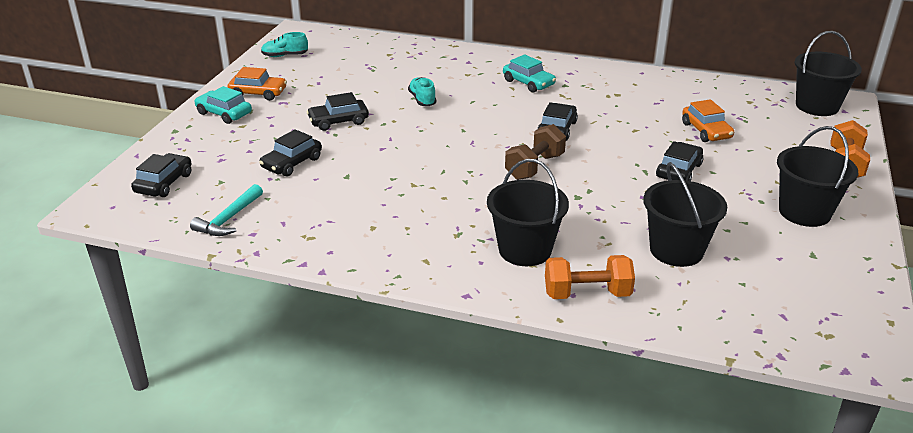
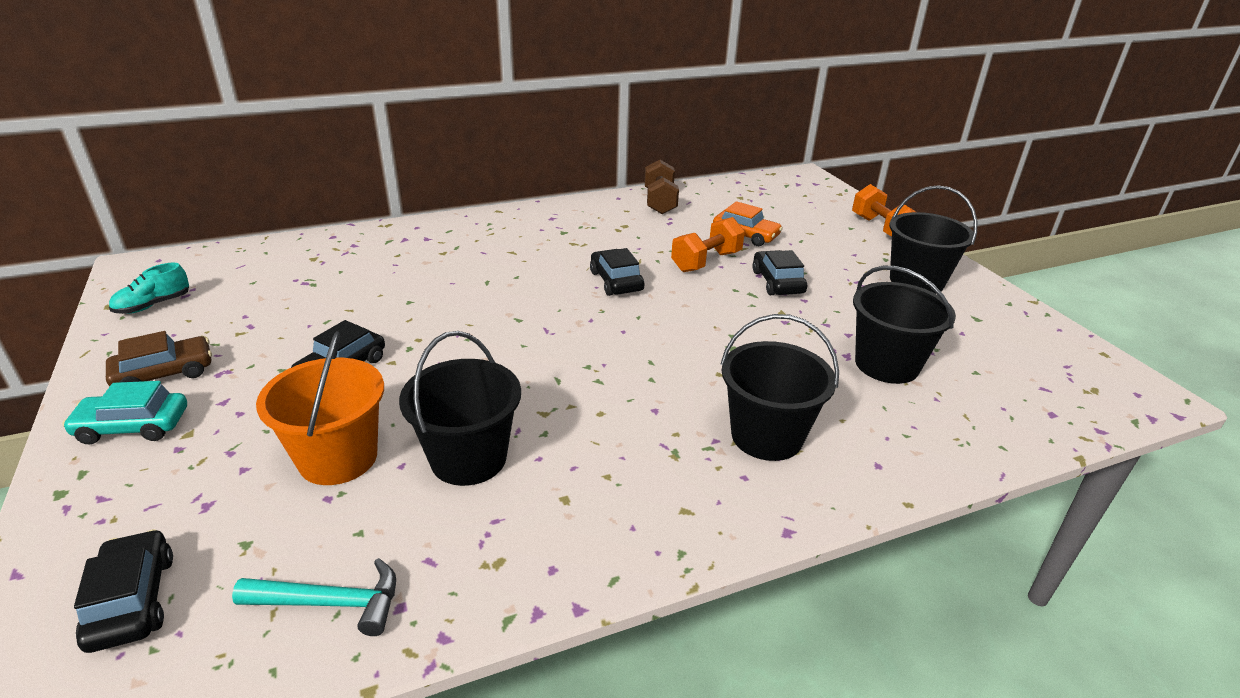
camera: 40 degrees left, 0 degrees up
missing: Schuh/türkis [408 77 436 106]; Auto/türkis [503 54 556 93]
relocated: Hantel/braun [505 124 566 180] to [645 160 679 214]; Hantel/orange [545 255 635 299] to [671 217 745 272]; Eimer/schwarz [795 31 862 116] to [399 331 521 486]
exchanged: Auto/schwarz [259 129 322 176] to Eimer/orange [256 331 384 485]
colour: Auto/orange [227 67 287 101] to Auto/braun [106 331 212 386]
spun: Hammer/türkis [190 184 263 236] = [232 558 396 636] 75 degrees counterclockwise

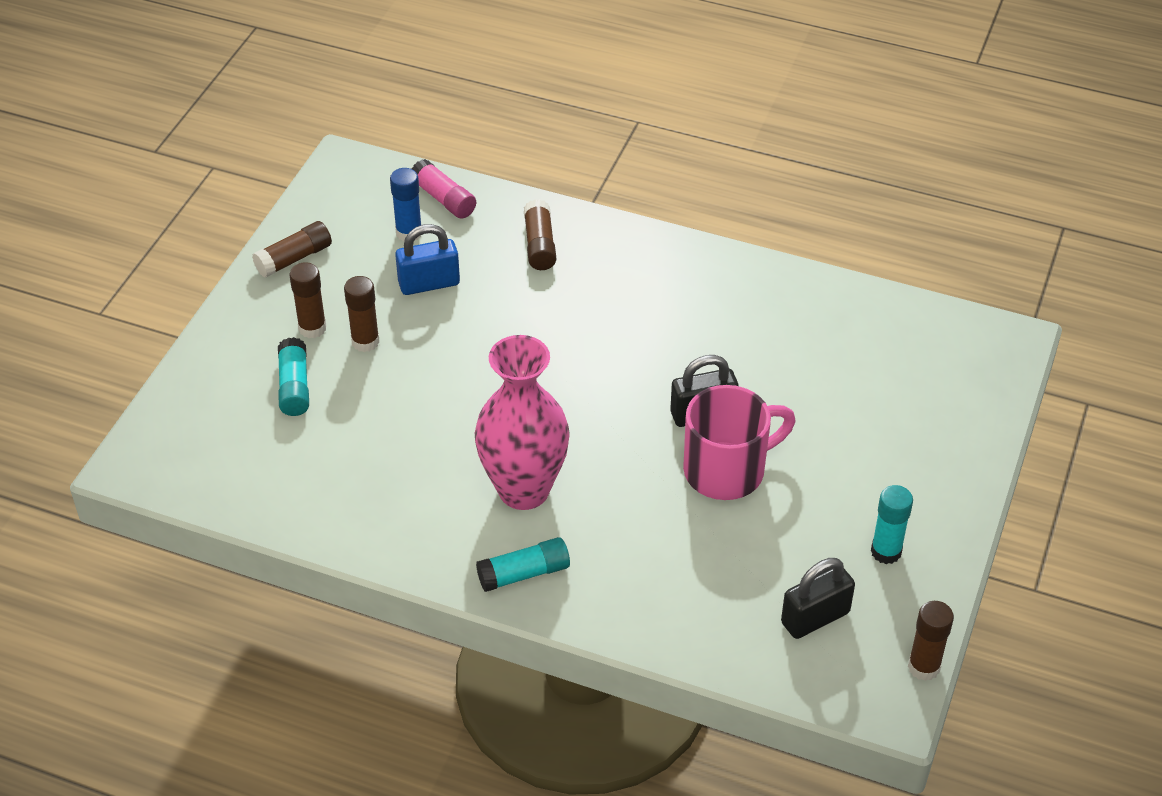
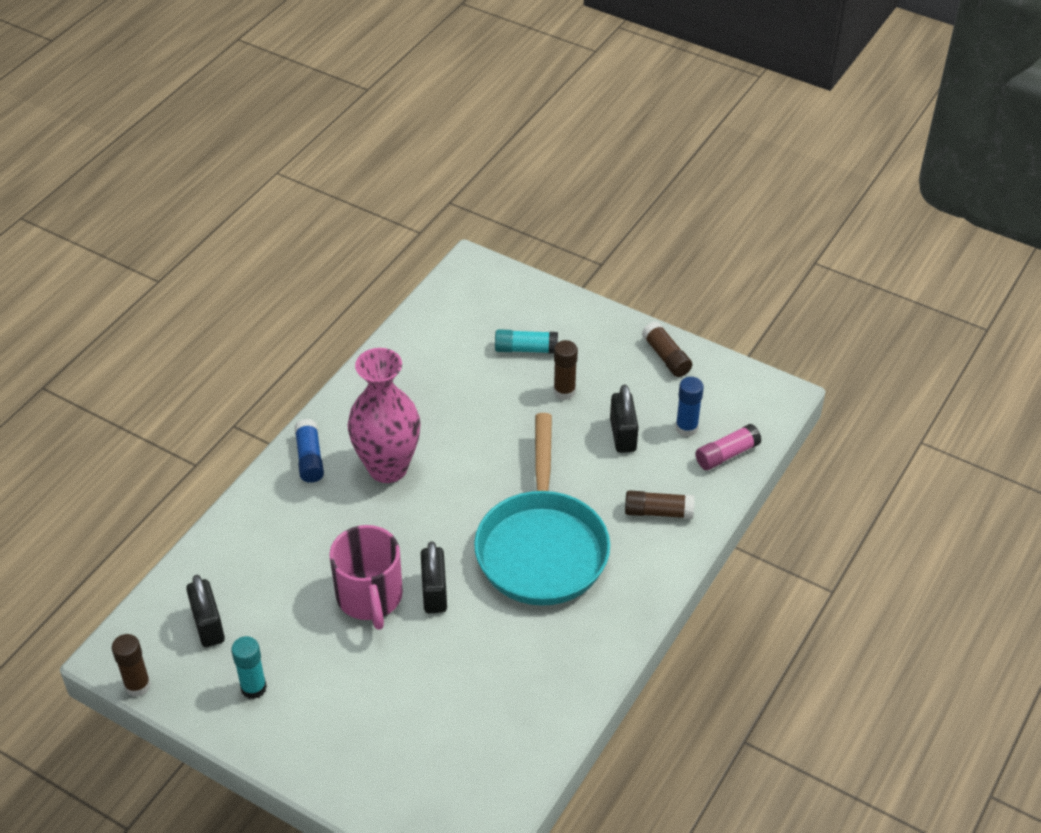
camera: 100 degrees right, 0 degrees up
missing: Klebestift/braun [290 262 326 338]
appeared: Pfanne/türkis [474 413 610 606]
colour: Vorhängeschloss/blau [395 224 460 295] to Vorhängeschloss/schwarz [610 385 639 453]; Klebestift/türkis [476 537 570 592] to Klebestift/blau [295 419 324 483]

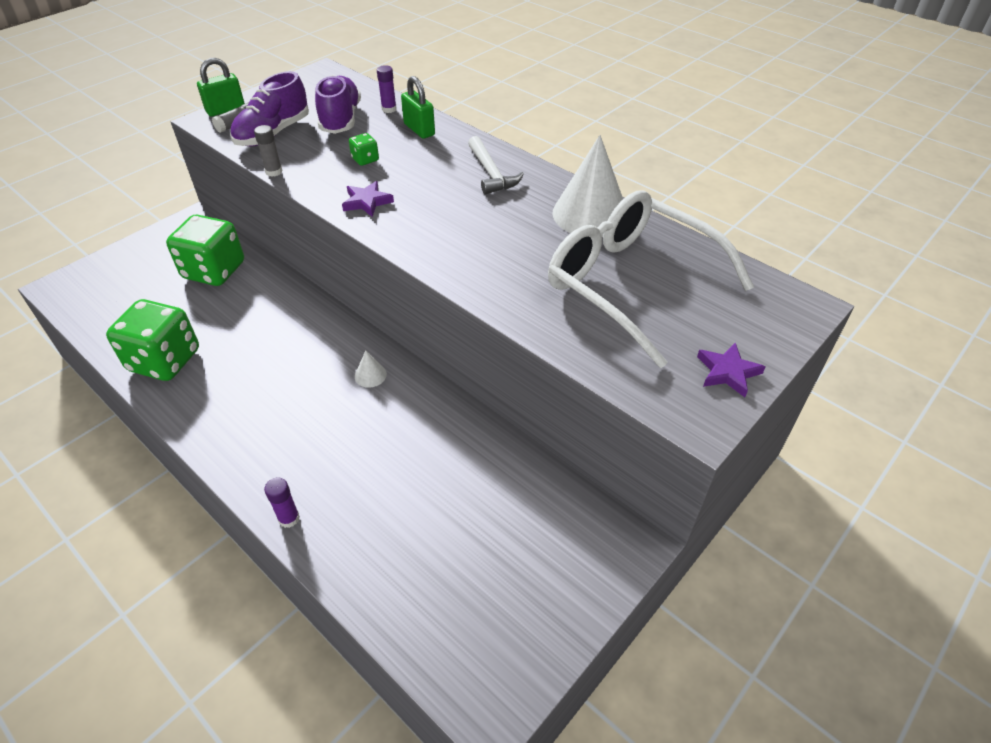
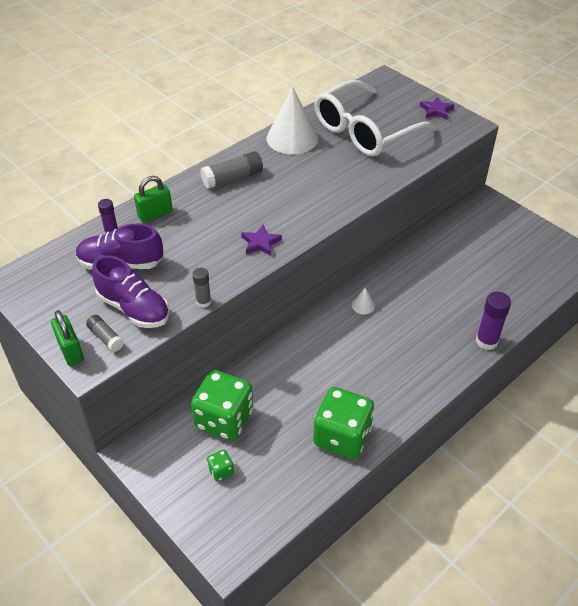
camera: 85 degrees left, 0 degrees up
relocated: Spielwürfel/grün [349 133 379 166] to [207 449 234 481]
exchanged: Hammer/weiß [468 136 524 195] to Klebestift/grau [200 151 263 189]
size: Klebestift/lila [264 477 300 528] = [476 292 511 350] x1.64

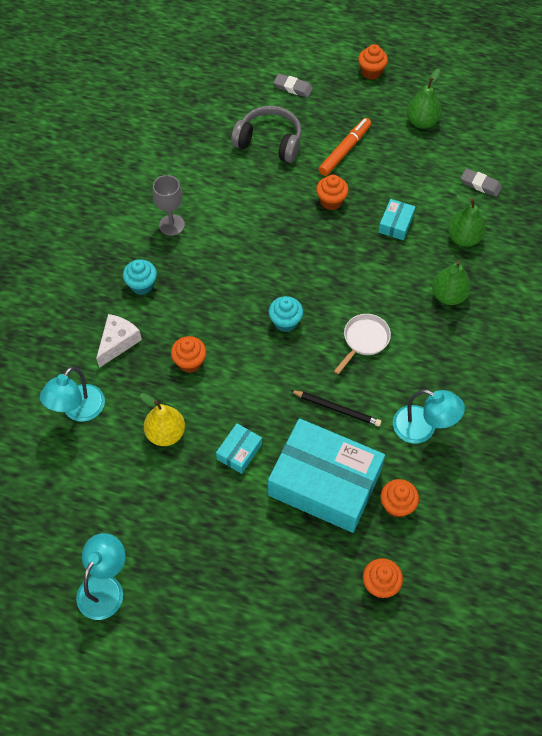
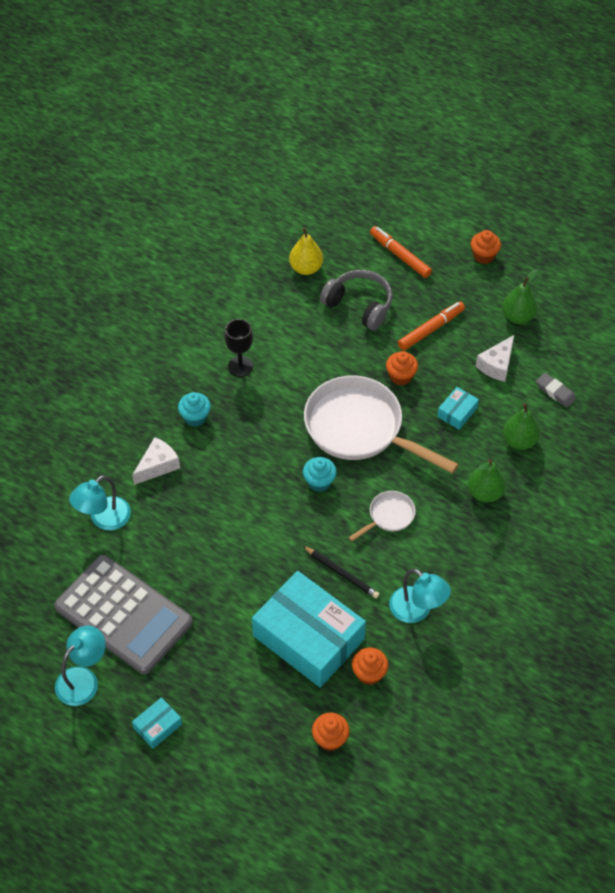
camera: 15 degrees right, 5 degrees down
missing: Muffin/orange [171 336 206 373]
appeared: Taschenrechner/grau [54 555 193 674]; Pfanne/weiß [304 375 459 474]; Käse/weiß [476 335 514 382]
relocated: Birne/gelb [140 393 185 446] to [289 221 323 275]; Schachtel/türkis [216 423 262 474] to [132 697 182 749]
exchanged: Radiergummi/grau [273 73 313 98] to Filzstift/orange [370 226 432 278]
colour: Kelch/grau [153 175 185 236] to Kelch/schwarz [224 319 253 377]

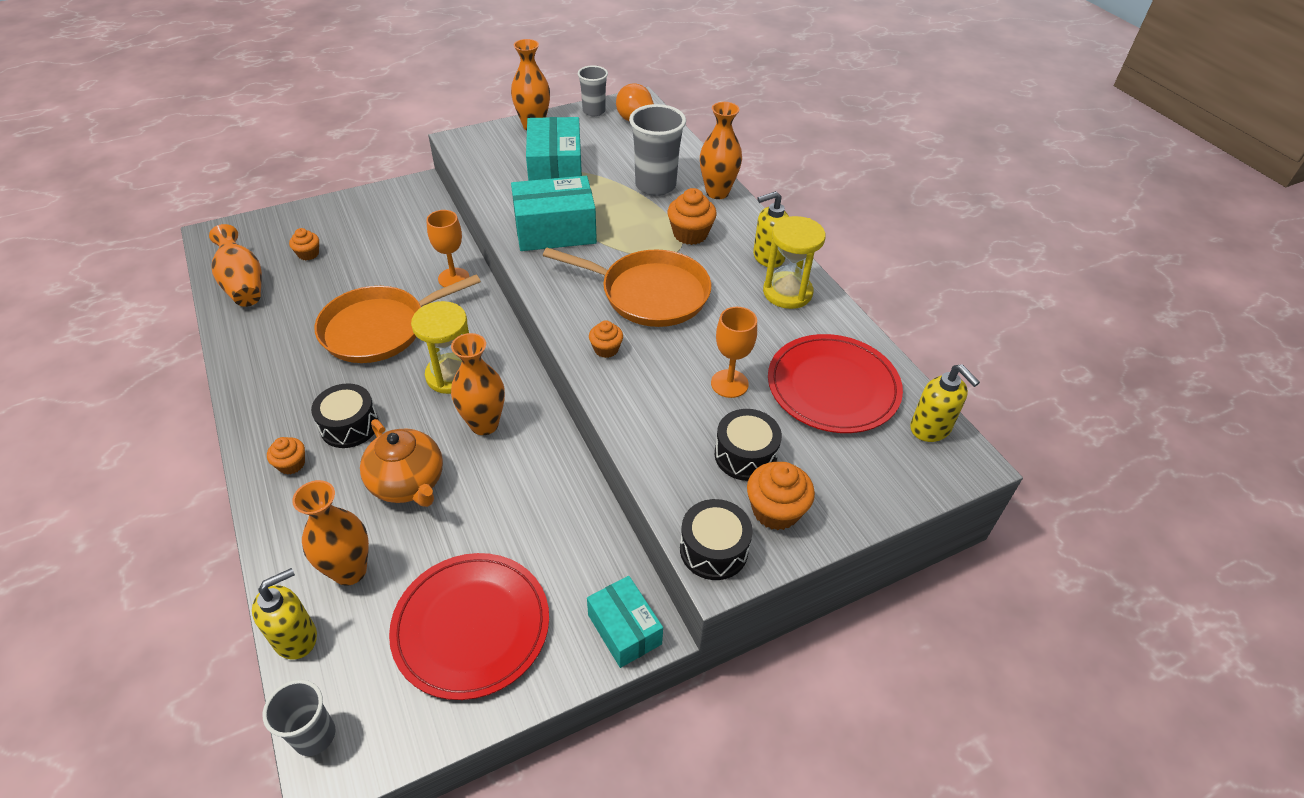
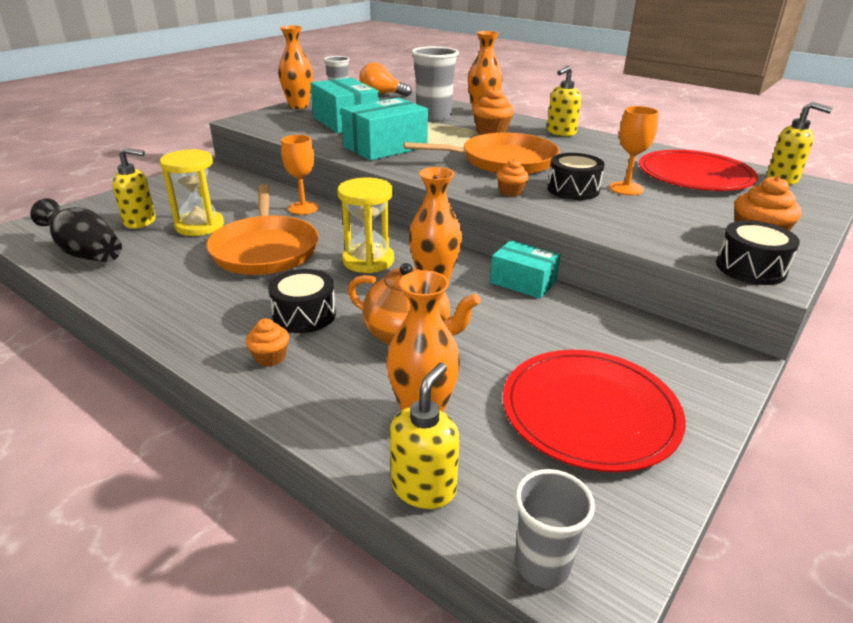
camera: 25 degrees left, 15 degrees down
relocated: Schachtel/türkis [587 576 663 668] to [490 240 561 299]; Trommel/schwarz [715 409 782 481] to [547 153 604 200]; Sanduhr/gelb [763 216 826 309] to [160 149 224 236]
exchanged: Muffin/orange [289 228 319 260] to Seifenspender/gelb [112 147 156 229]
colour: Vase/orange [209 224 262 307] to Vase/schwarz [30 198 122 262]
spun: Pfanne/orange [315 274 481 363] = [206 184 319 275] 45 degrees counterclockwise

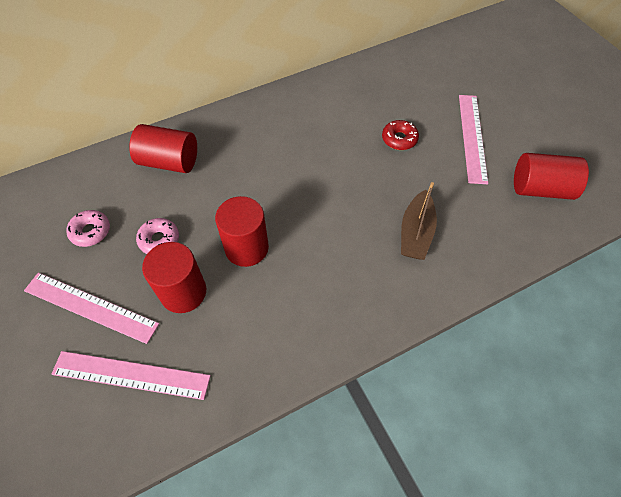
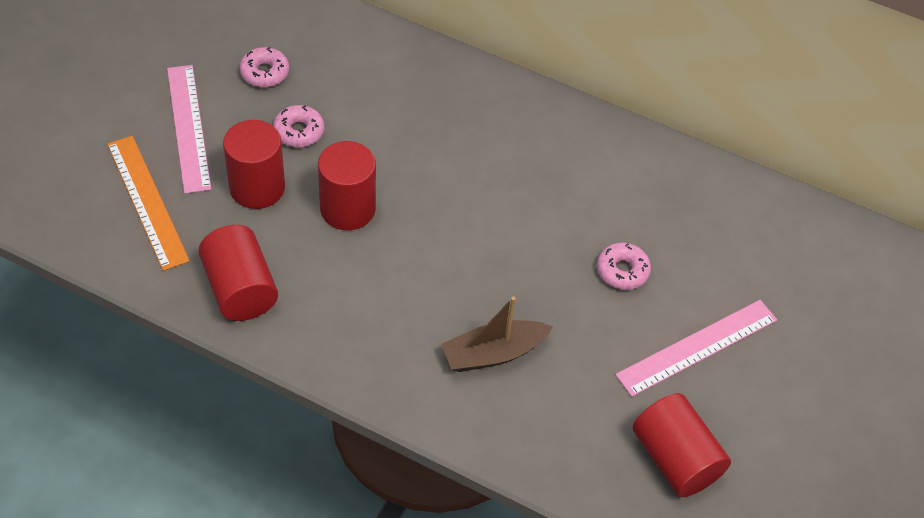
camera: 50 degrees right, 5 degrees down
relocated: Vollzylinder/rot [129 124 197 173] to [198 225 278 321]
colour: Lineal/rosa [51 351 211 400] to Lineal/orange [107 136 190 271]; Donut/rot [382 120 419 150] to Donut/rosa [597 242 651 290]

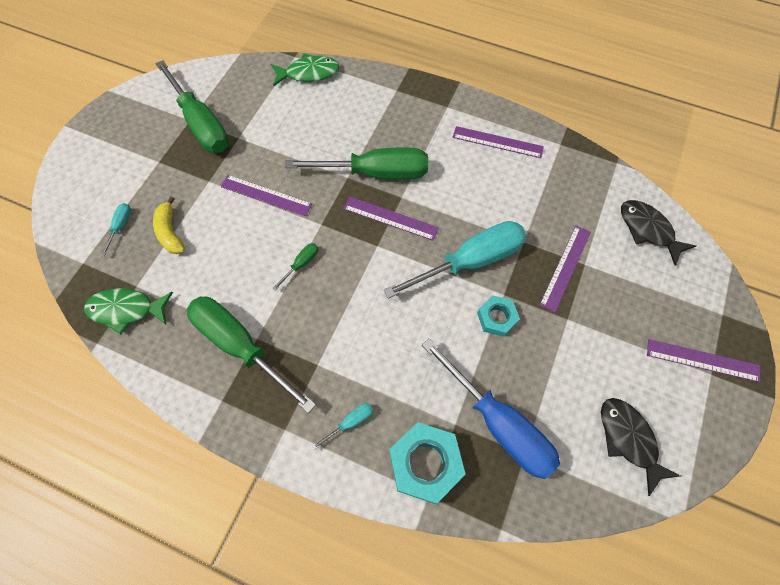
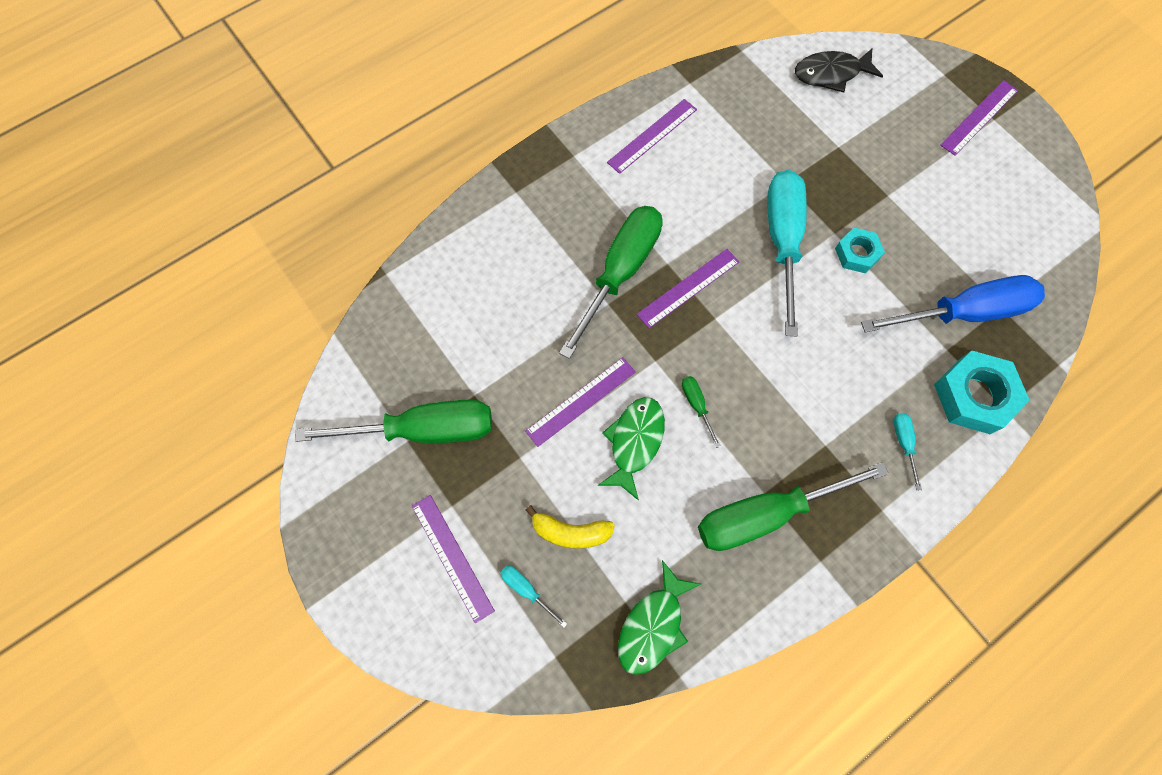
camera: 60 degrees left, 5 degrees up
missing: Fisch/schwarz [601 398 680 496]
relocated: Fisch/grün [271 53 340 86] to [597 397 665 501]; Lineal/lila [539 226 591 312] to [412 495 495 623]

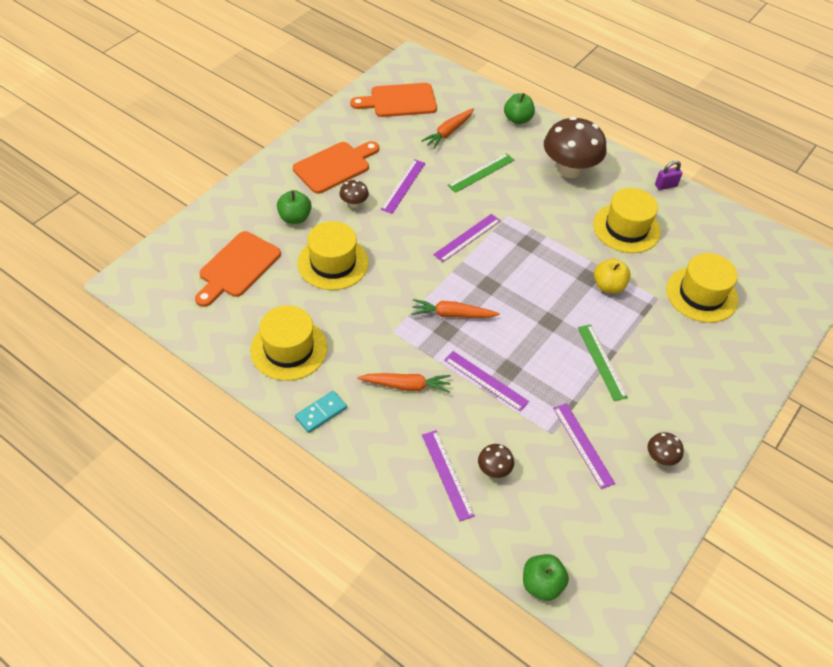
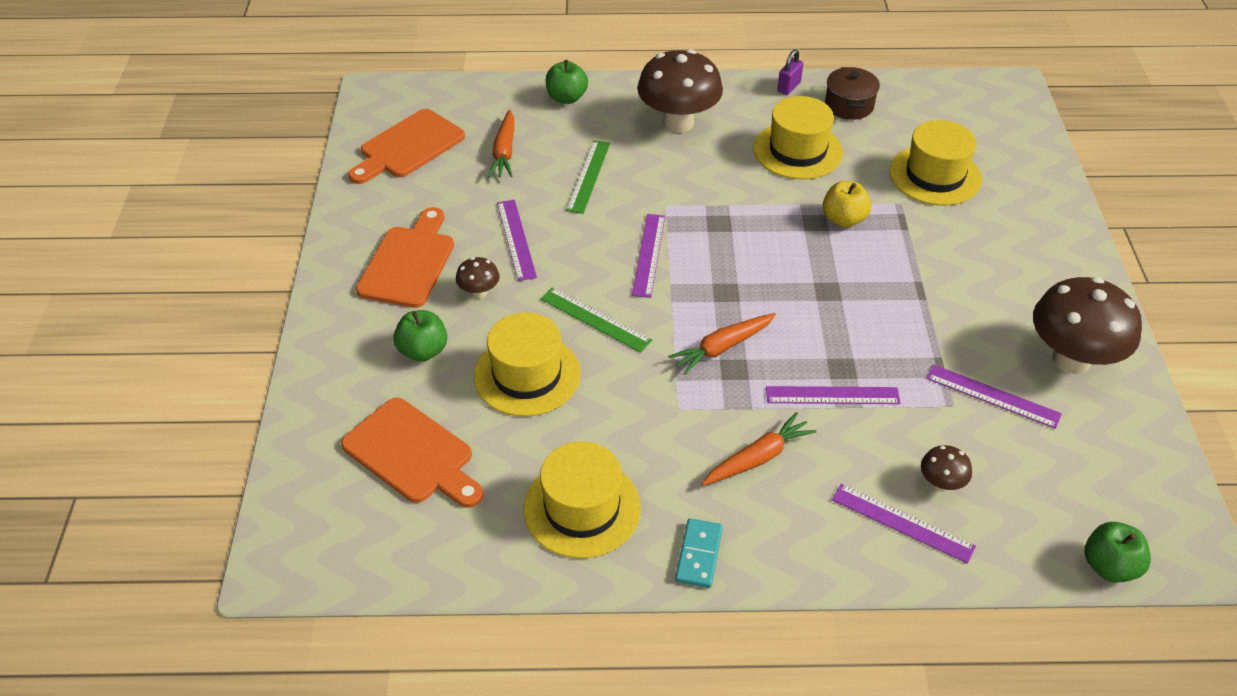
camera: 35 degrees left, 5 degrees down
appeared: Kochtopf/braun [825 67 880 120]
relocated: Lineal/grün [578 324 628 401] to [540 287 652 353]
spun: Schneidebrett/orange [195 231 281 307] = [341 398 484 508] 45 degrees counterclockwise
size: Pilz/braun [647 432 684 466] = [1033 277 1142 374] x2.22

